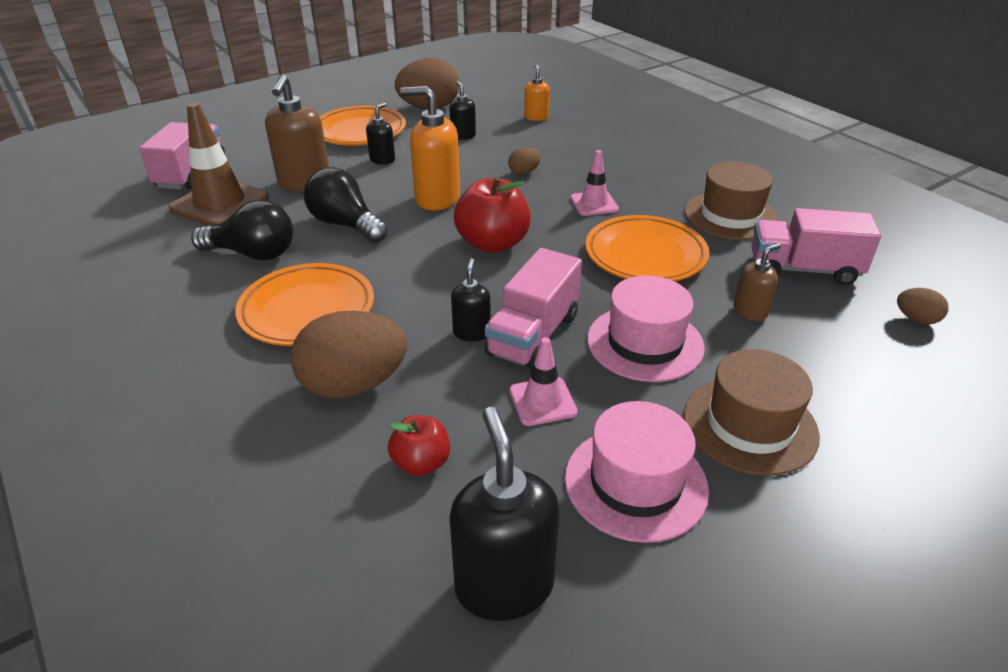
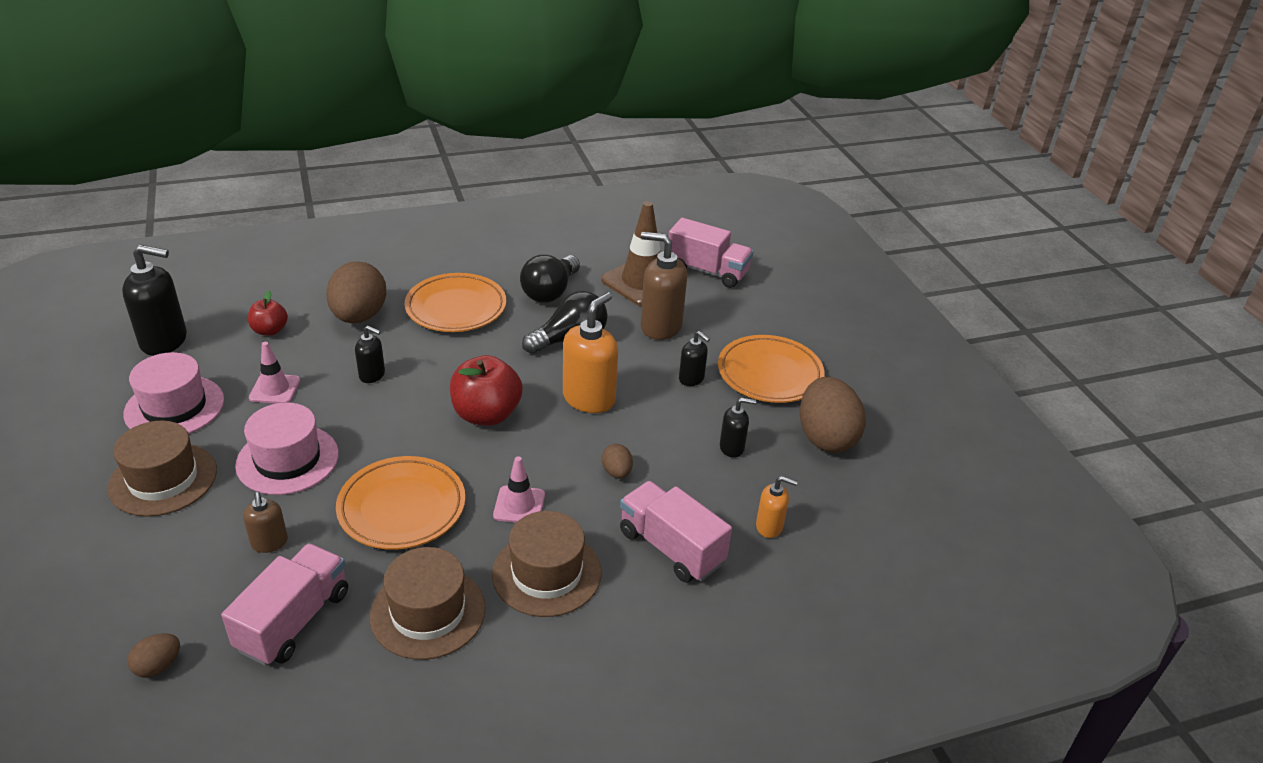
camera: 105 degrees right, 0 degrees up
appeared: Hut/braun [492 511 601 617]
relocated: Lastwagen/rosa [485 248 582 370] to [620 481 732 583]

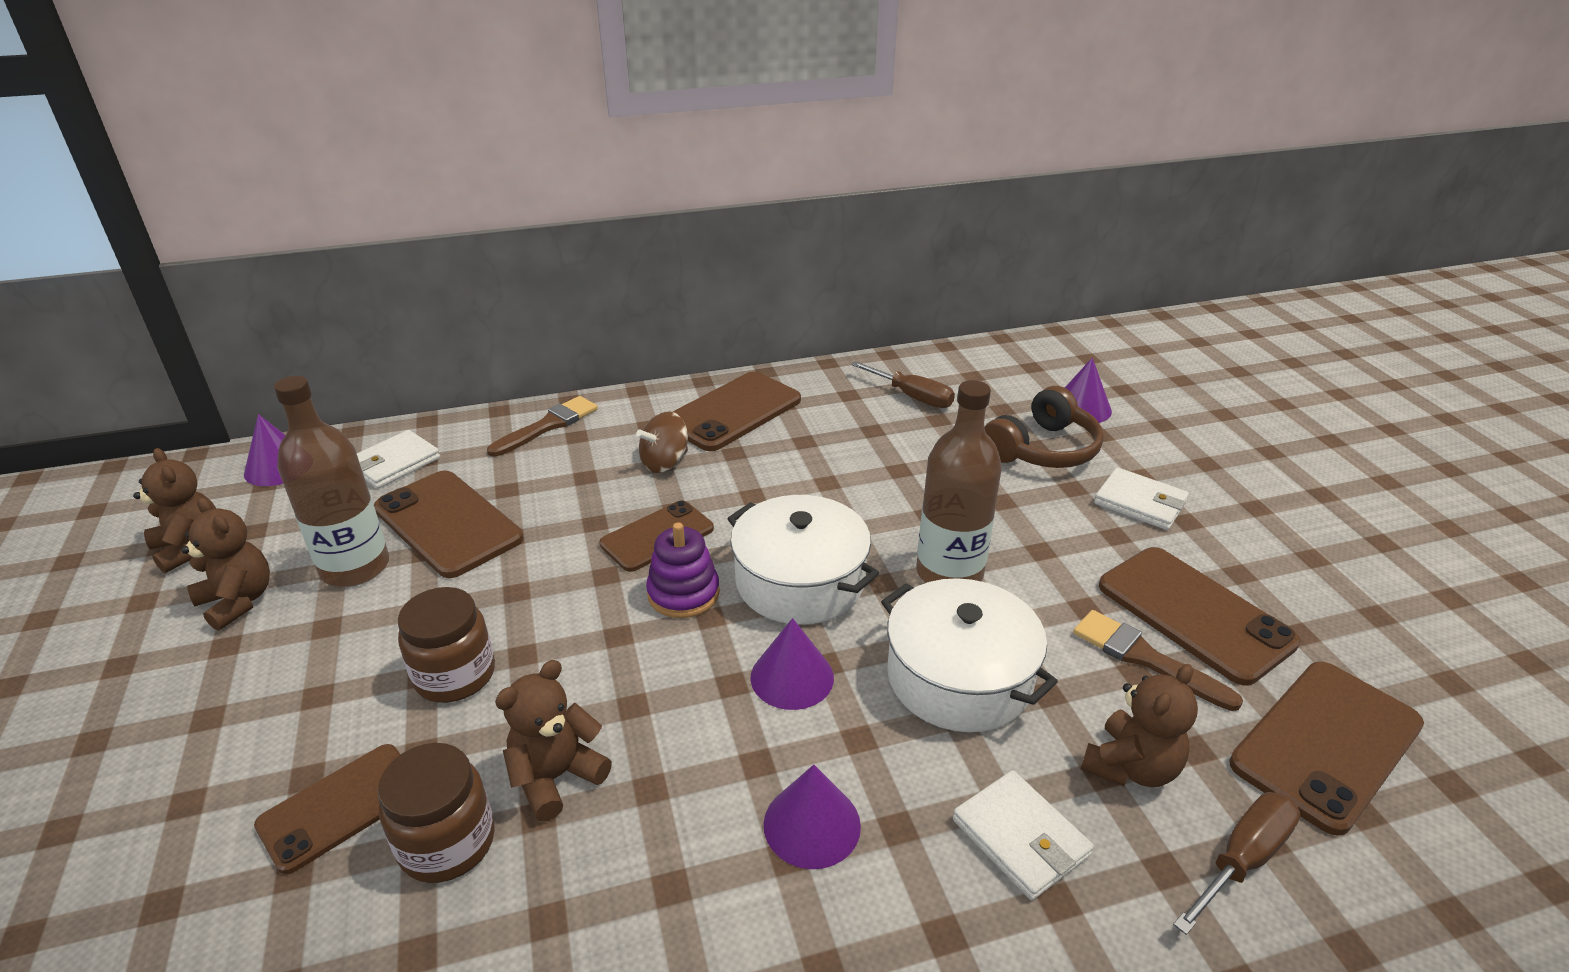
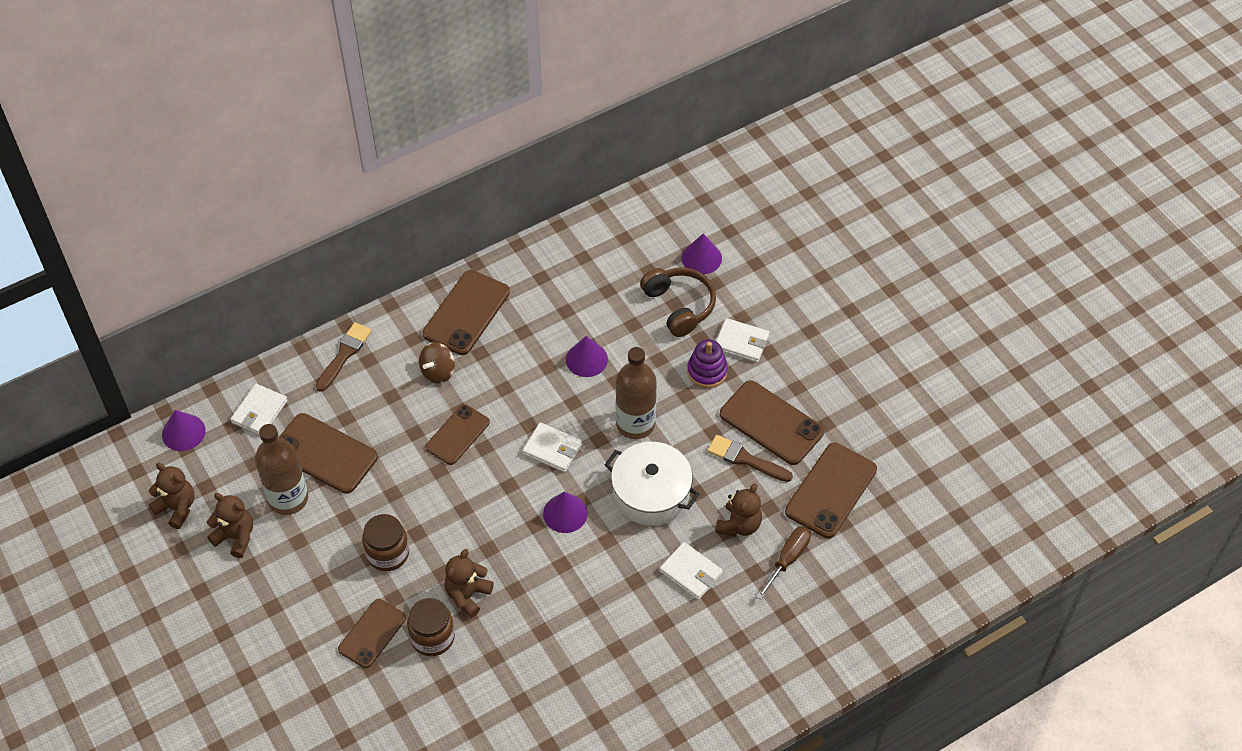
camera: 15 degrees left, 20 degrees up
missing: Schraubenzieher/braun [851 361 955 408]
relocated: Stapelspielzeug/lila [646 522 720 618] to [687 339 728 388]; Kegel/lila [764 765 861 869] to [566 336 608 377]
exchanged: Kochtopf/weiß [727 495 879 625] to Geldbörse/weiß [522 422 582 472]
spun: Kopfhörer/braun [984 386 1104 468] = [640 267 716 337] 60 degrees counterclockwise

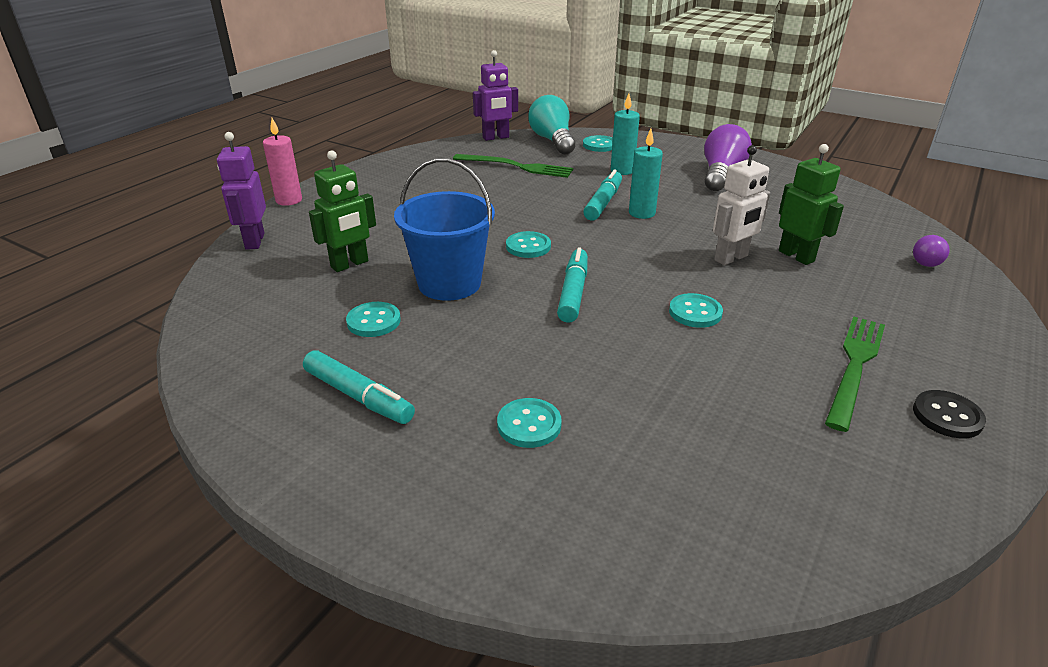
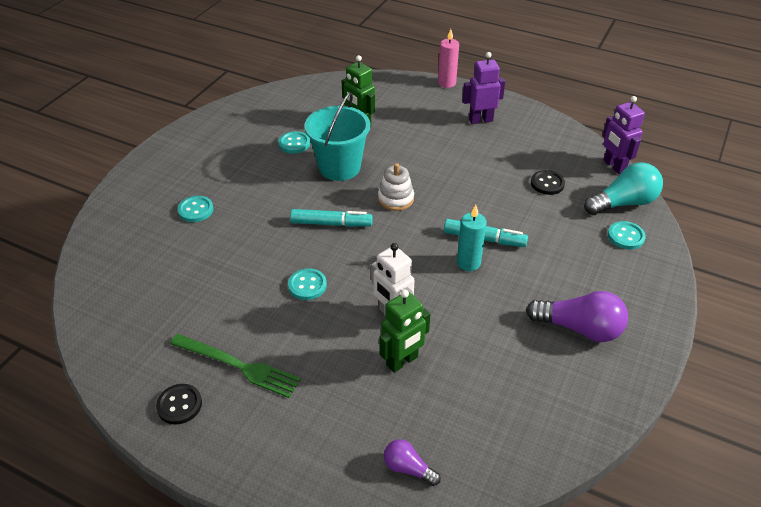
camera: 85 degrees right, 10 degrees up
missing: Filzstift/türkis [303 350 415 424]; Kerze/türkis [611 94 640 175]
relocated: Roboter/lila [217 132 266 250] to [462 52 506 124]
exchanged: Gabel/grün [453 154 573 178] to Knopf/schwarz [531 170 565 195]; Knopf/türkis [506 231 551 258] to Stapelspielzeug/weiß [378 163 414 211]
colour: Eimer/blau [394 158 495 301] to Eimer/türkis [305 92 370 181]

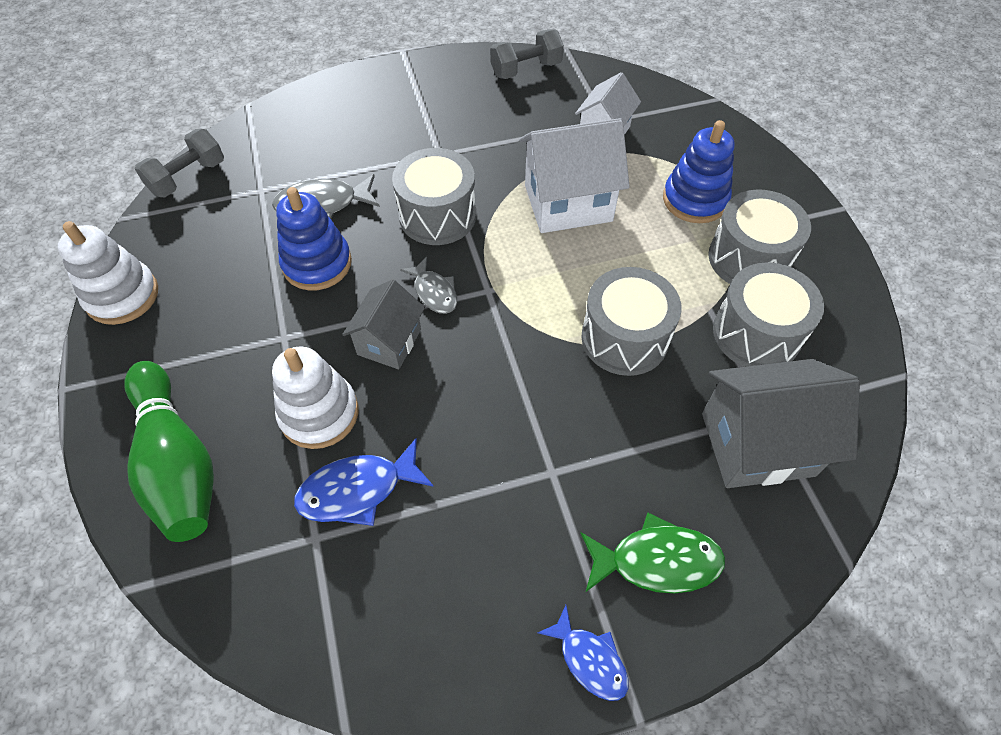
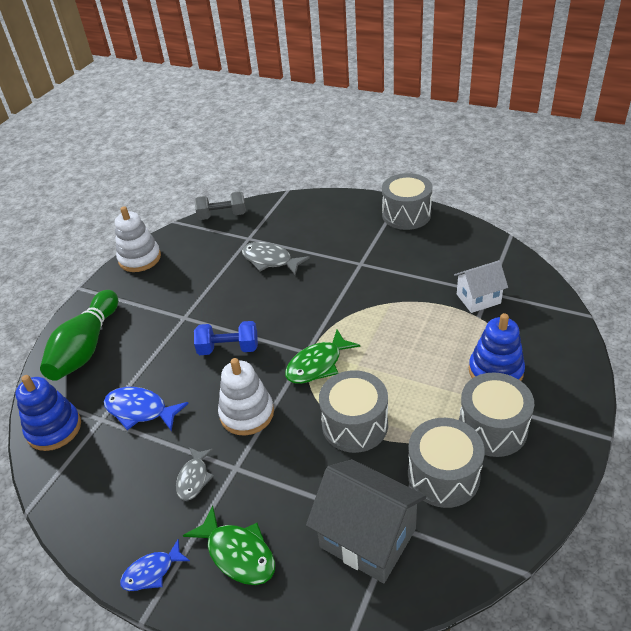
camera: 45 degrees right, 15 degrees down
missing: Hantel/grau [490 29 564 79]; Haus/weiß [519 118 630 233]
appeared: Fisch/grün [285 329 360 384]
relocated: Stapelspielzeug/weiß [272 346 359 449] to [218 358 274 435]; Stapelspielzeug/blau [276 187 352 290] to [15 375 81 451]; Trommel/grau [392 148 476 245] to [382 173 432 230]; Fisch/grau [400 257 457 314] to [176 447 214 501]
exchanged: Haus/grau [342 279 425 369] to Hantel/blau [194 321 258 355]
spun: Fisch/blau [538 605 629 701] = [120 539 190 591] 60 degrees clockwise

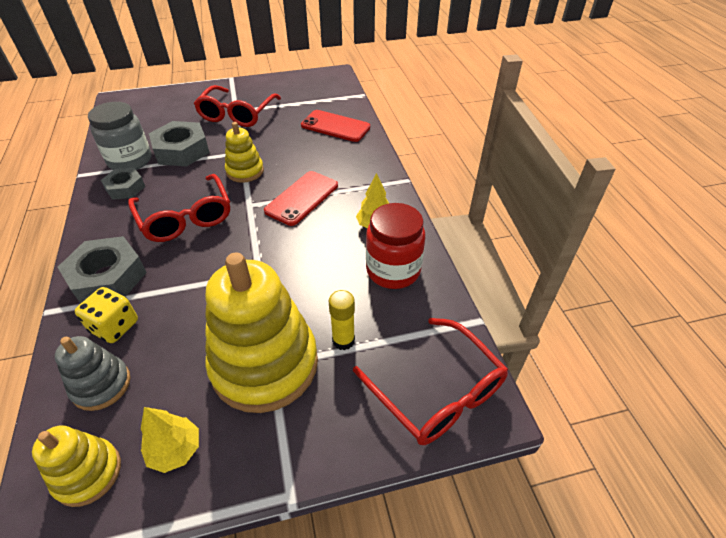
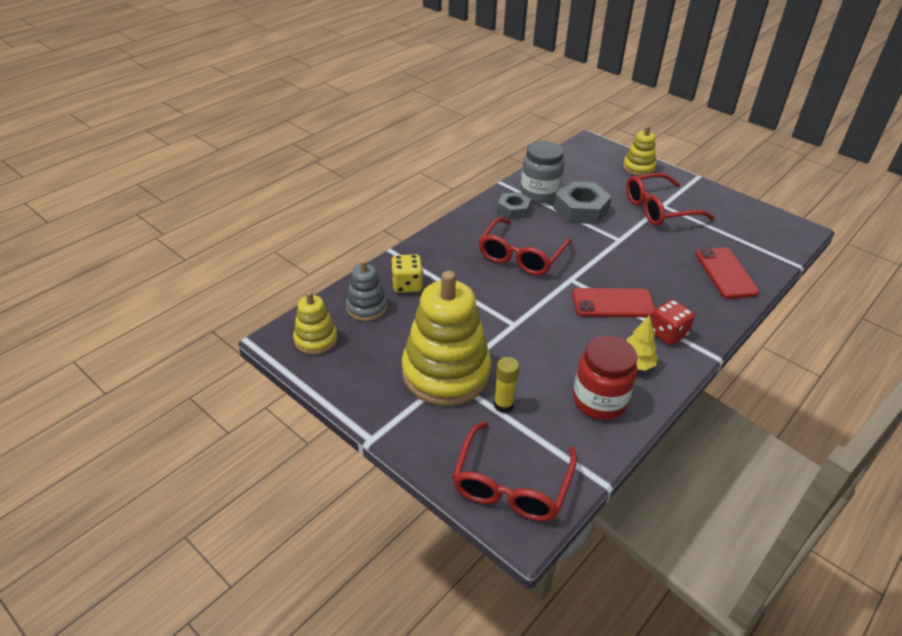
camera: 55 degrees right, 5 degrees down
missing: Sechskantmutter/grau [58 236 147 304]; Baum/gelb [141 407 199 473]
appeared: Spielwürfel/rot [651 300 695 345]
relocated: Stapelspielzeug/gelb [225 122 264 183] to [623 125 656 176]

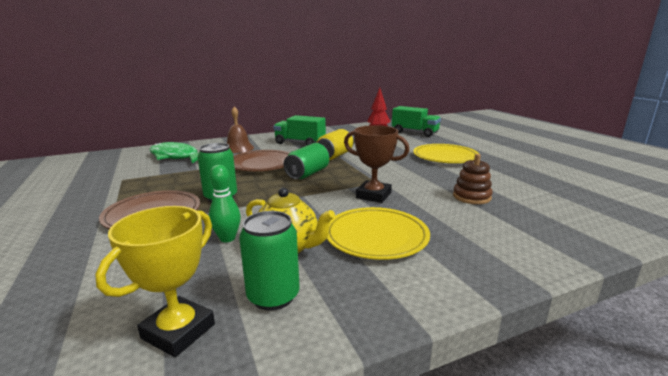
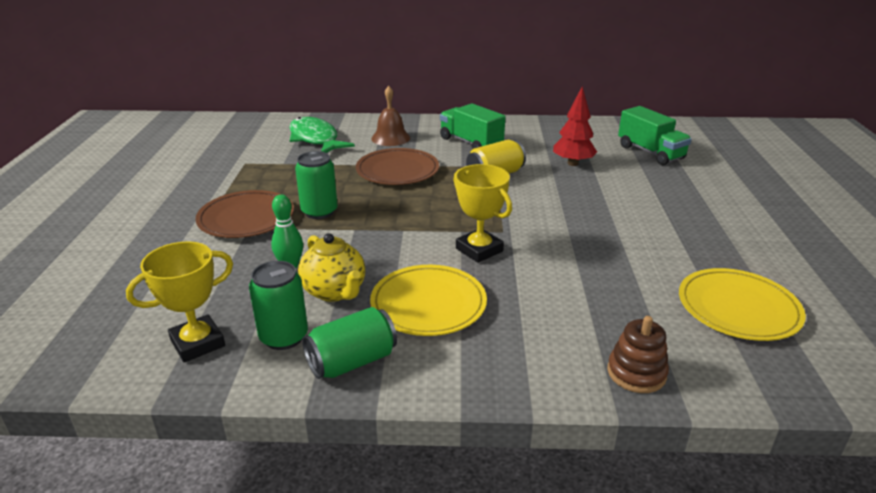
camera: 25 degrees right, 10 degrees up
relocated: Dose/grün [284 143 329 179] to [302 307 397 379]; Teller/gelb [413 144 479 163] to [679 268 806 341]; Stapelspielzeug/braun [453 154 493 204] to [607 316 669 393]
colour: Pokal/braun [344 125 409 203] to Pokal/gelb [453 164 512 263]

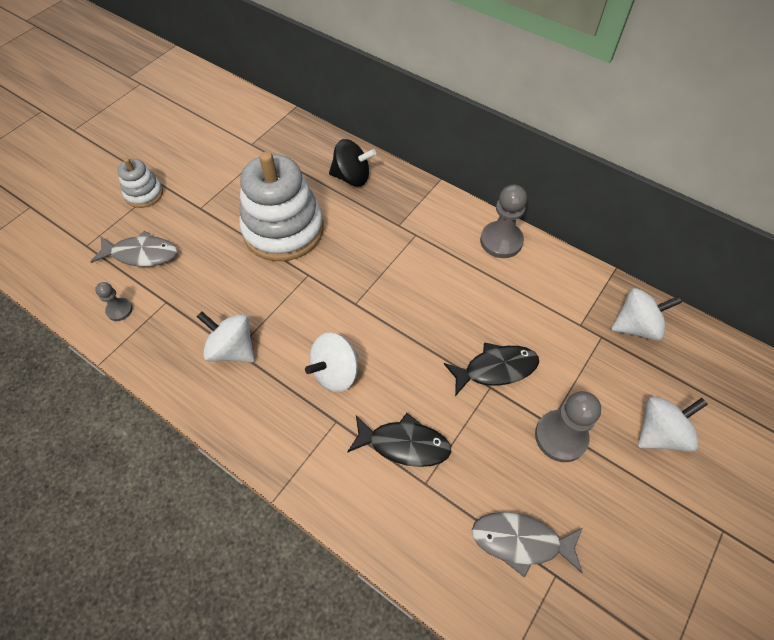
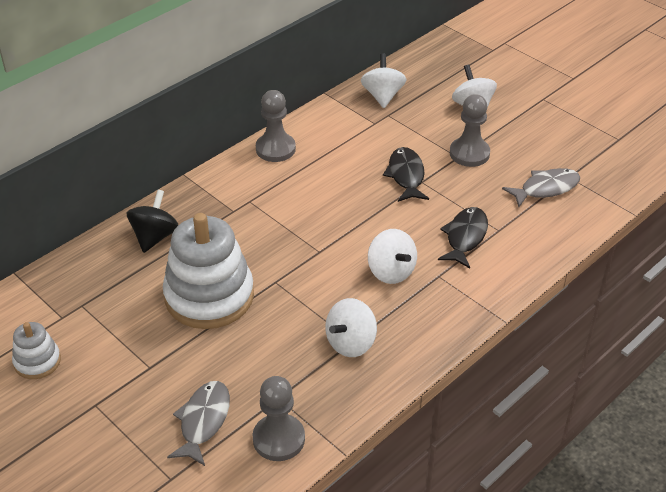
camera: 80 degrees left, 15 degrees down
relocated: Stapelspielzeug/weiß [118 158 163 208] to [12 322 61 379]
spun: Fisch/grau [472 512 583 578] = [502 168 580 207] 135 degrees counterclockwise
size: Bauer/grau [95 282 133 321] = [252 376 305 461] x1.81

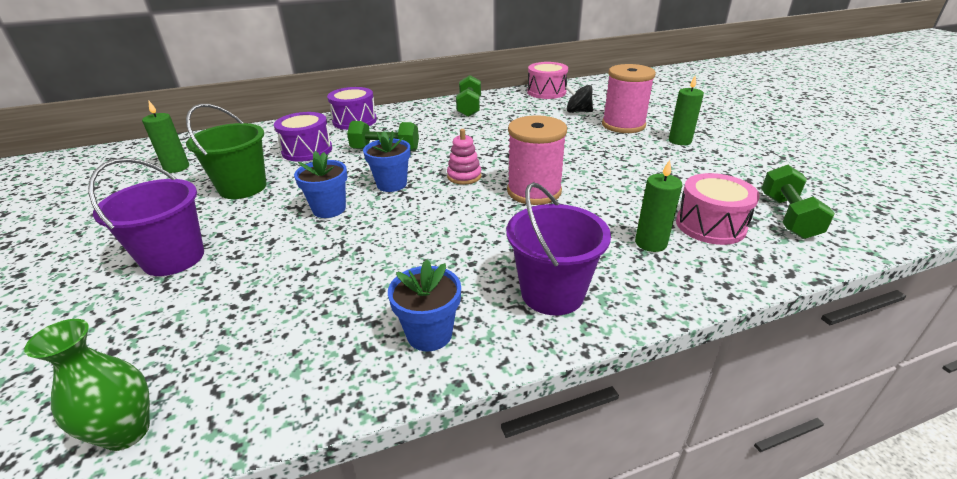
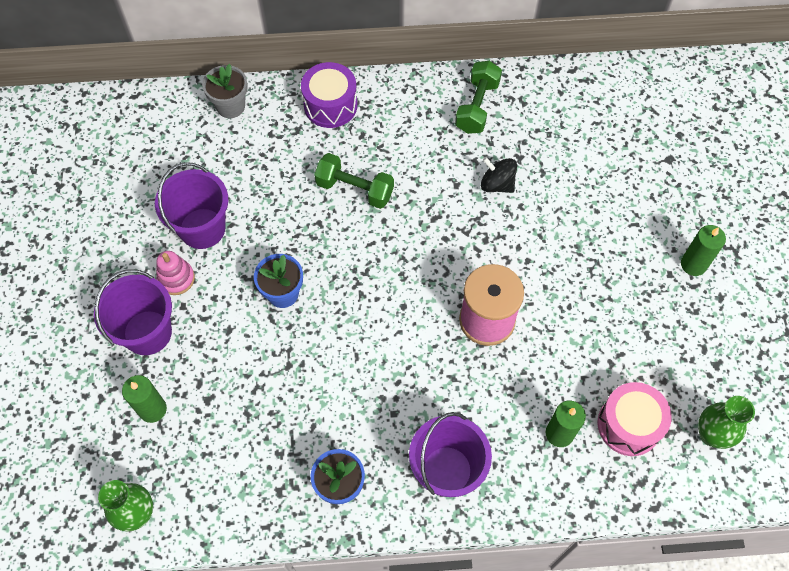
camera: 15 degrees right, 30 degrees up
missing: Trommel/lila [274 112 332 162]; Blumentopf/blau [363 131 411 192]; Trommel/rosa [527 62 568 99]; Garnrolle/rosa [602 64 656 133]
appeared: Blumentopf/grau [202 64 248 118]
relocated: Kerze/grün [142 101 189 173] to [122 375 167 423]; Stapelspielzeug/rosa [447 129 482 185] to [156 251 195 295]; Kreisel/schwarz [565 85 593 112] to [481 157 517 193]
exchanged: Hantel/grün [761 165 835 239] to Vase/grün [698 396 755 449]
colour: Eimer/grün [186 104 267 199] to Eimer/lila [155 162 228 249]

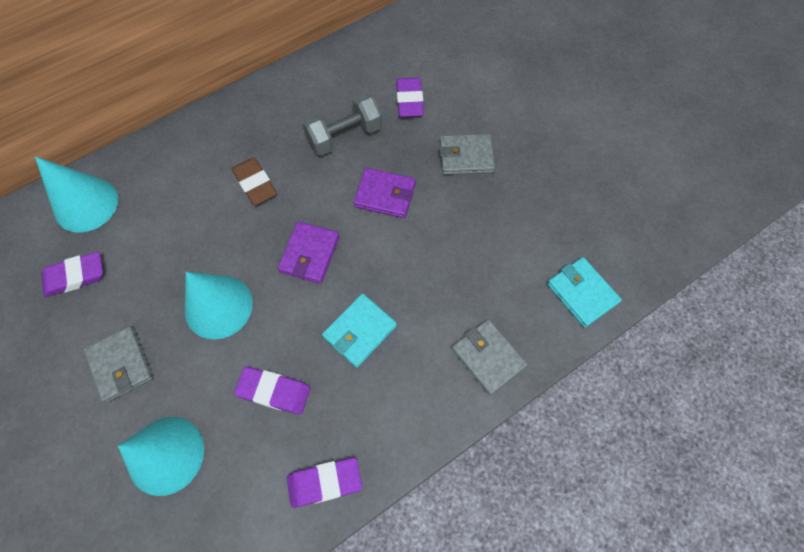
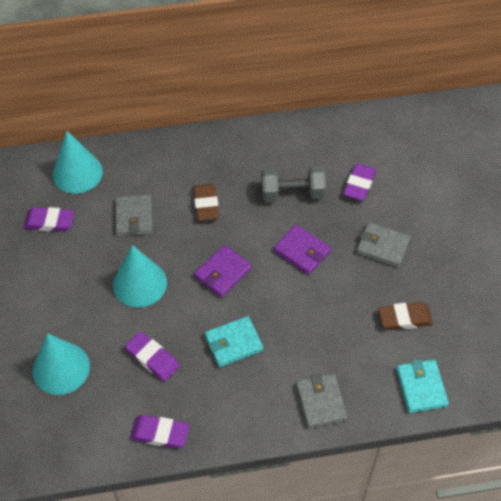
camera: 25 degrees right, 10 degrees down
appeared: Radiergummi/braun [378 302 433 330]
relocated: Geldbörse/grau [84 326 153 403] to [115 194 153 236]

